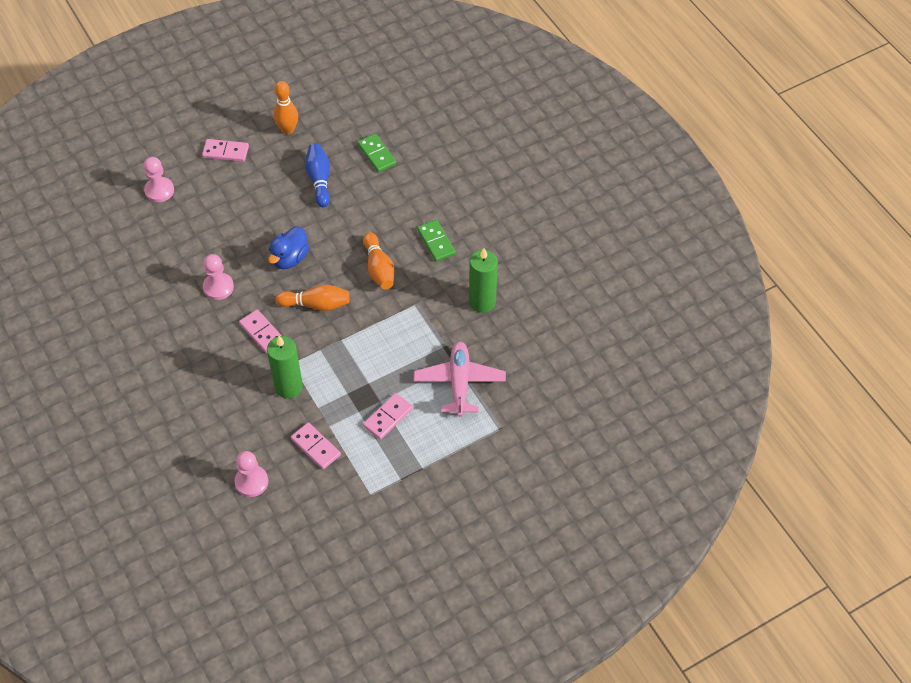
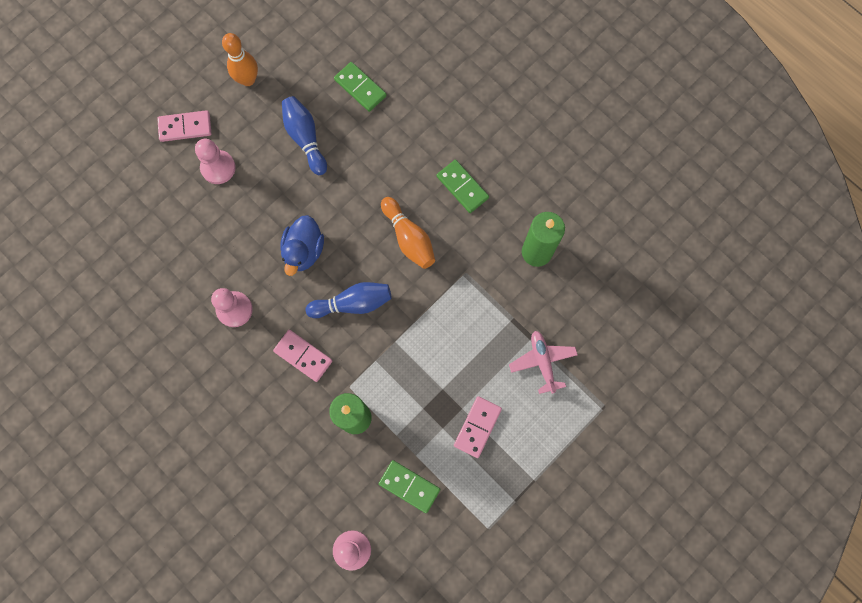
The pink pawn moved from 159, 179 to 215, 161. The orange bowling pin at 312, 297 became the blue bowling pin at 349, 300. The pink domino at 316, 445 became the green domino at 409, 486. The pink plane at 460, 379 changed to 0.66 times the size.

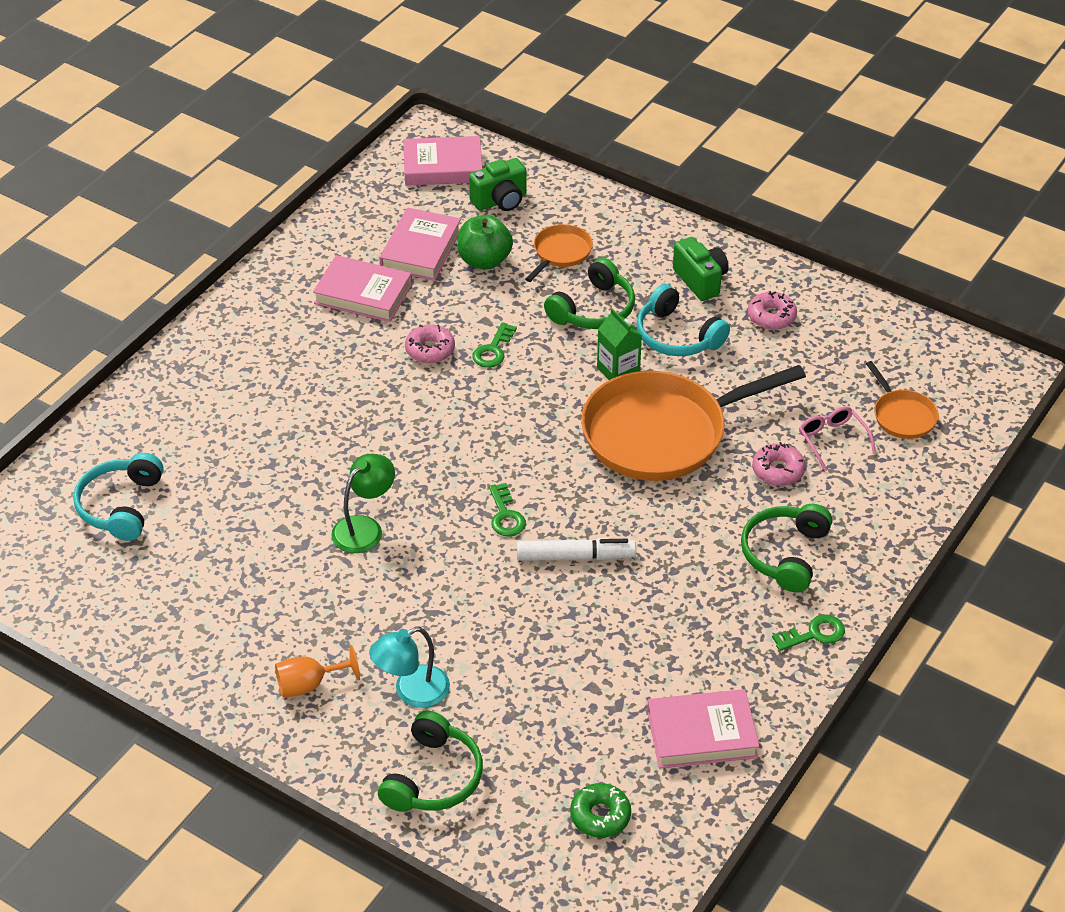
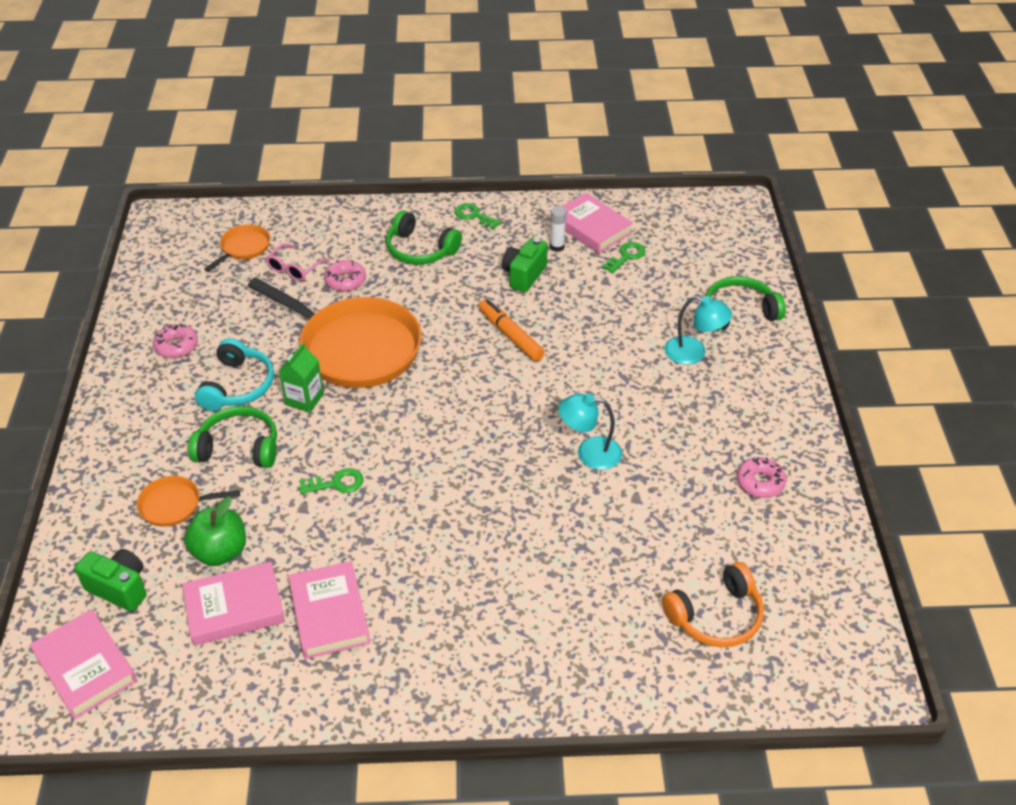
The turquoise headphones at 118, 497 became the orange headphones at 713, 604. The orange goblet at 317, 671 disappeared. The green lamp at 363, 503 became the turquoise lamp at 590, 431. The pink donut moved from 430, 343 to 761, 477. The green key moved from 507, 510 to 624, 257. The white marker at 576, 549 became the orange marker at 512, 330. The green donut at 600, 810 disappeared. The green camera moved from 701, 269 to 525, 265. The green headphones at 786, 548 turned 45 degrees clockwise. The white glue stick at 558, 229 appeared.

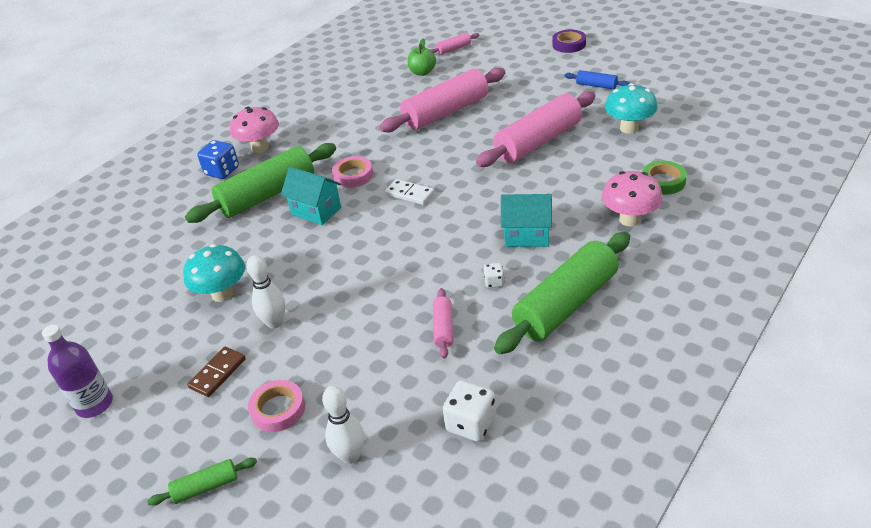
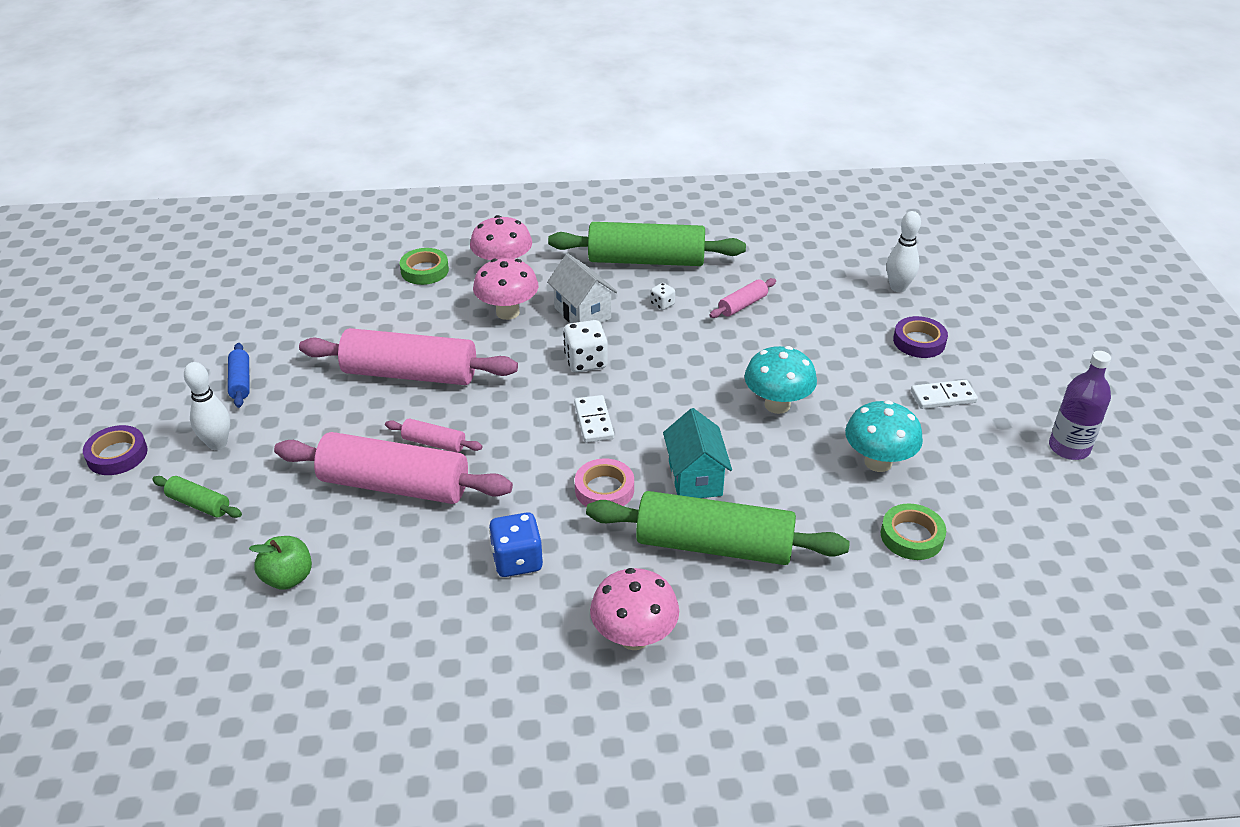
The green rolling pin moved from 202, 481 to 197, 497. The brown domino at 216, 372 became the white domino at 944, 394. The blue dice moved from 218, 159 to 516, 544. The white bowling pin moved from 265, 292 to 207, 406. The pink tape at 276, 406 became the purple tape at 920, 337. The pink rolling pin moved from 454, 44 to 434, 435. The white dice moved from 469, 411 to 585, 346. The turquoise house at 526, 220 became the white house at 582, 288. The turquoise mushroom moved from 631, 108 to 780, 380. The pink mushroom at 506, 289 appeared. The green tape at 913, 532 appeared.

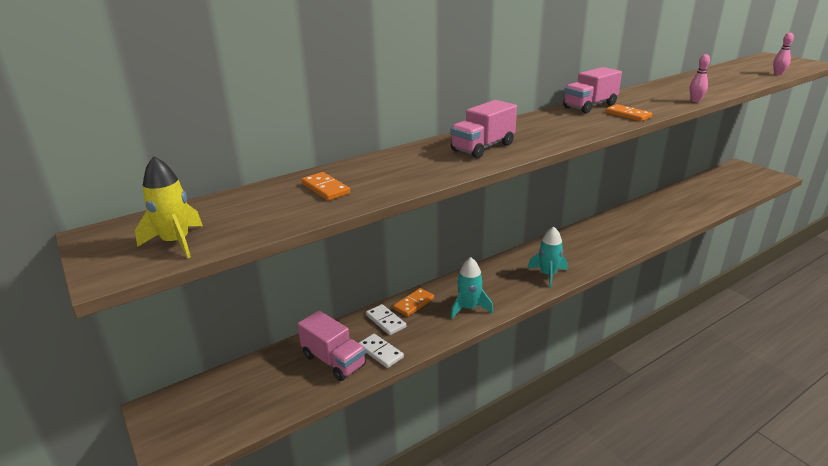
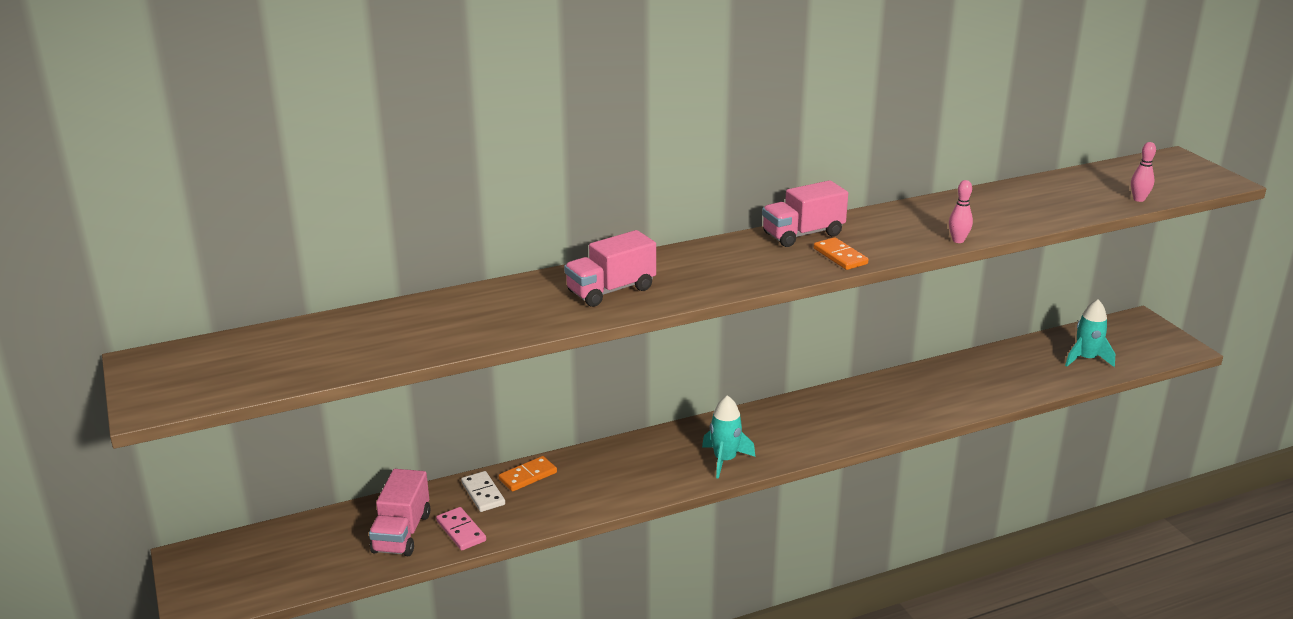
The yellow rocket at 169, 207 disappeared. The pink truck at 331, 346 turned 45 degrees clockwise. The orange domino at 325, 186 disappeared. The white domino at 381, 351 became the pink domino at 461, 528. The turquoise rocket moved from 472, 288 to 1090, 333.

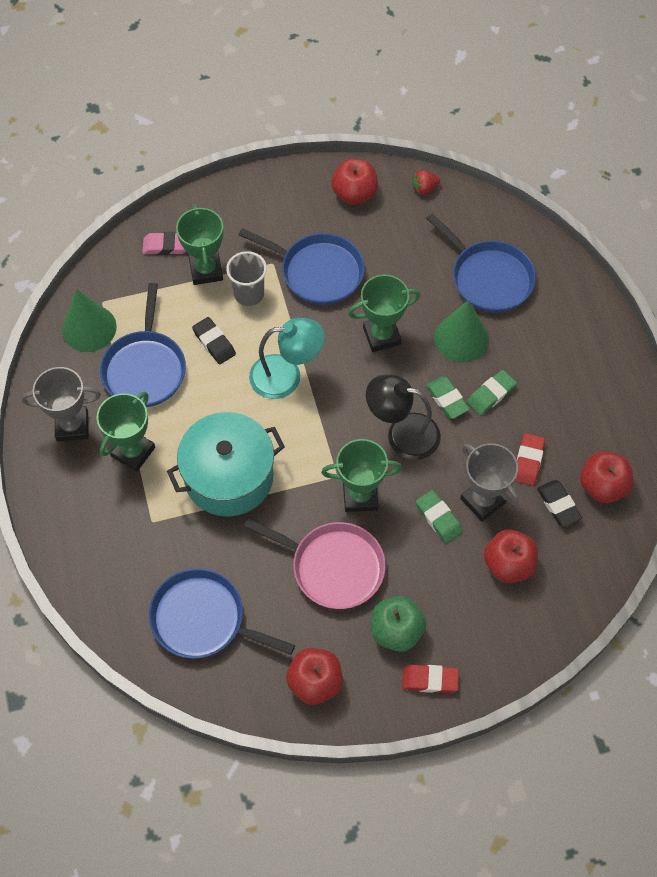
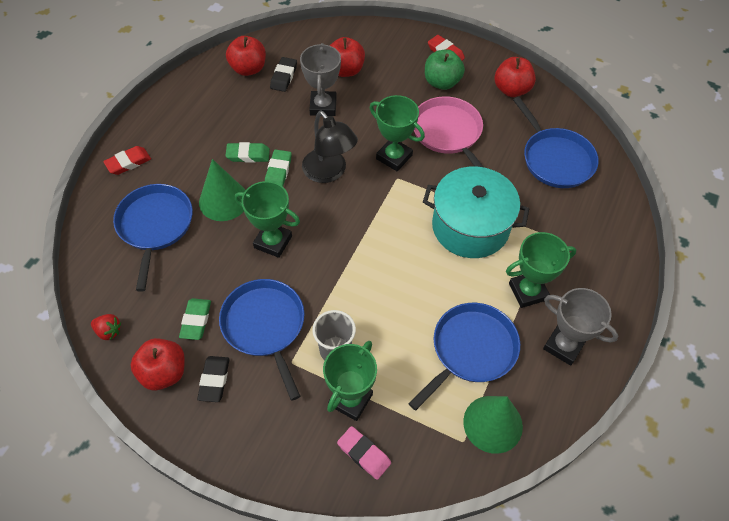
The black eraser moved from 214, 340 to 213, 379. The turquoise lamp at 287, 358 disappeared. The green eraser moved from 439, 516 to 195, 319. The red eraser moved from 530, 459 to 127, 160.

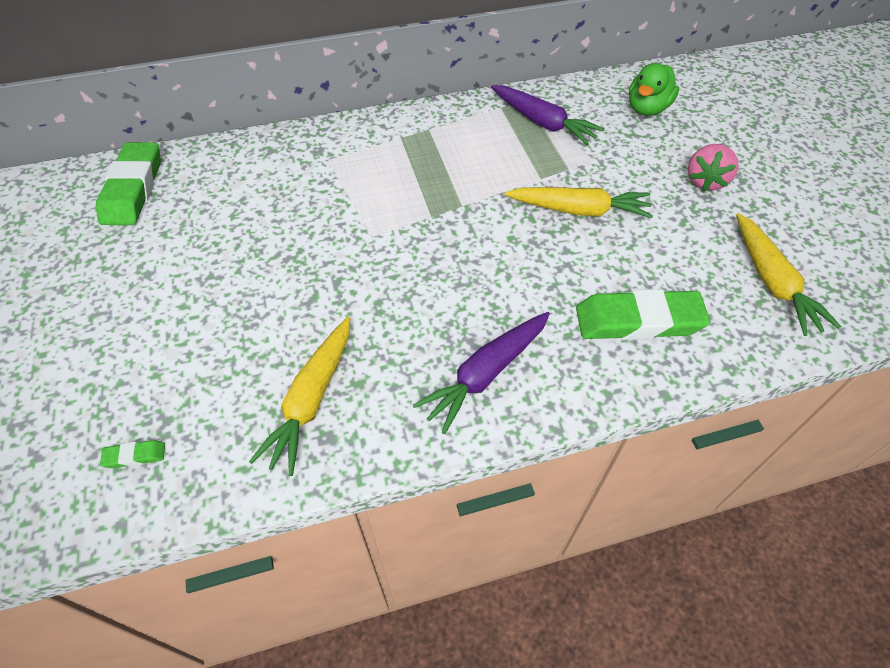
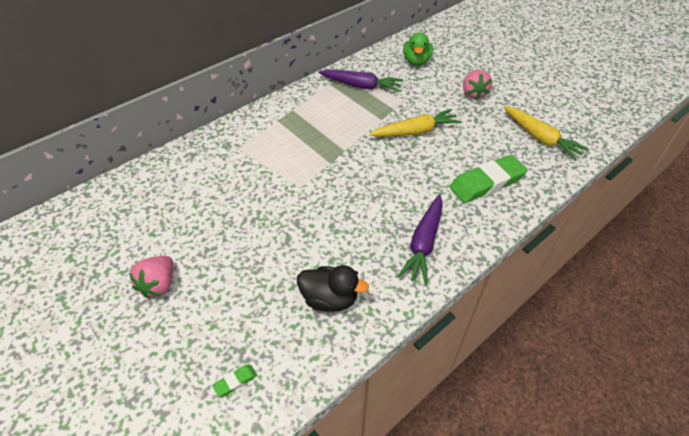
The green eraser at 128, 183 disappeared. The yellow carrot at 299, 396 was replaced by the black duck at 333, 288. The pink strawberry at 151, 277 appeared.

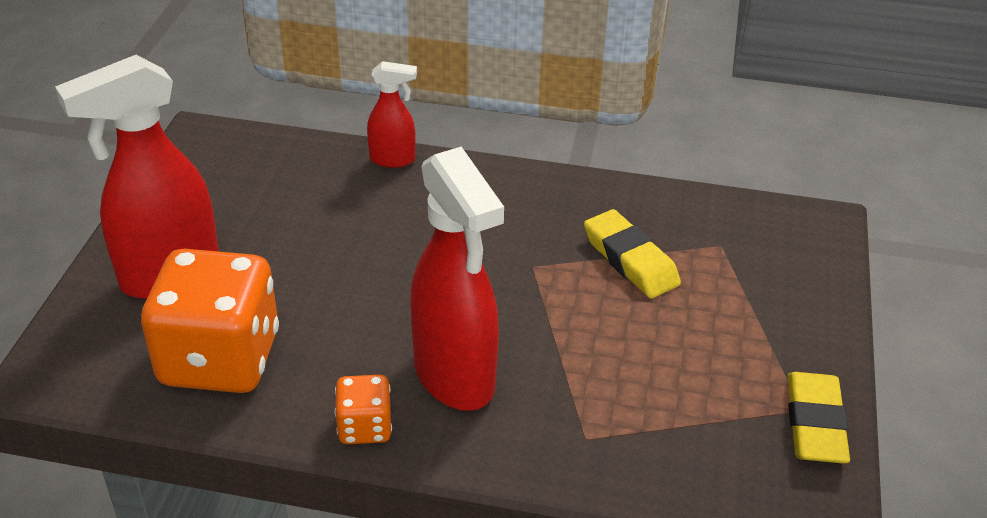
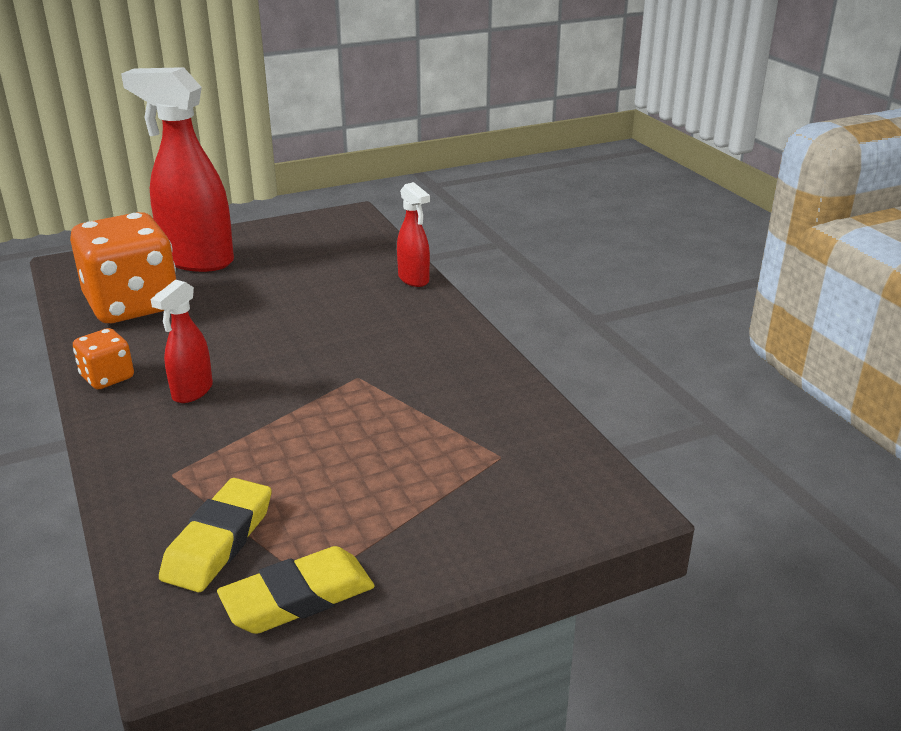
The red spray bottle at 457, 279 changed to 0.50 times the size. The yellow eraser moved from 632, 253 to 215, 535.

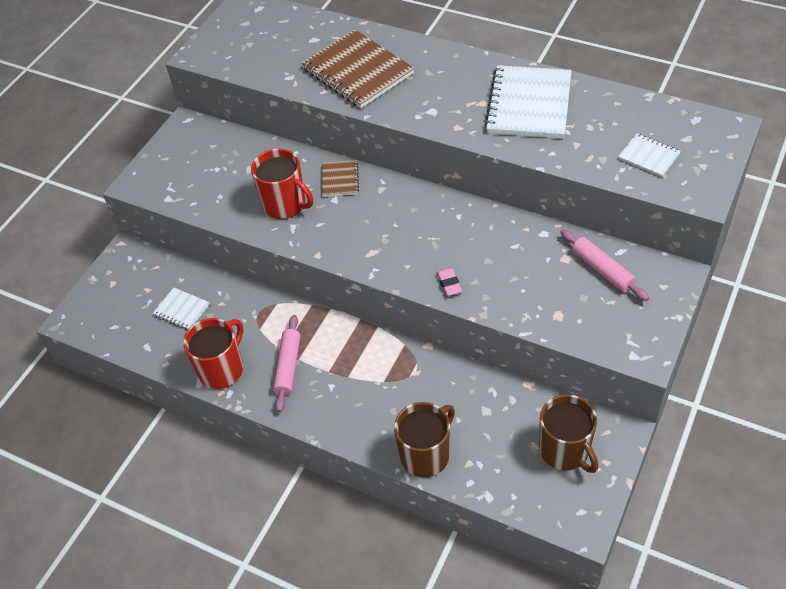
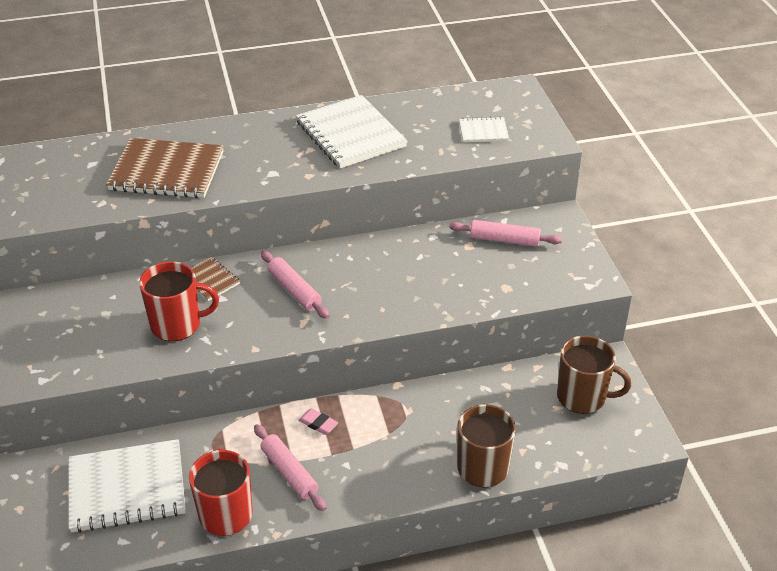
The white notebook at 181, 308 changed to 2.05 times the size. The pink eraser moved from 449, 282 to 318, 421. The pink rolling pin at 295, 285 appeared.

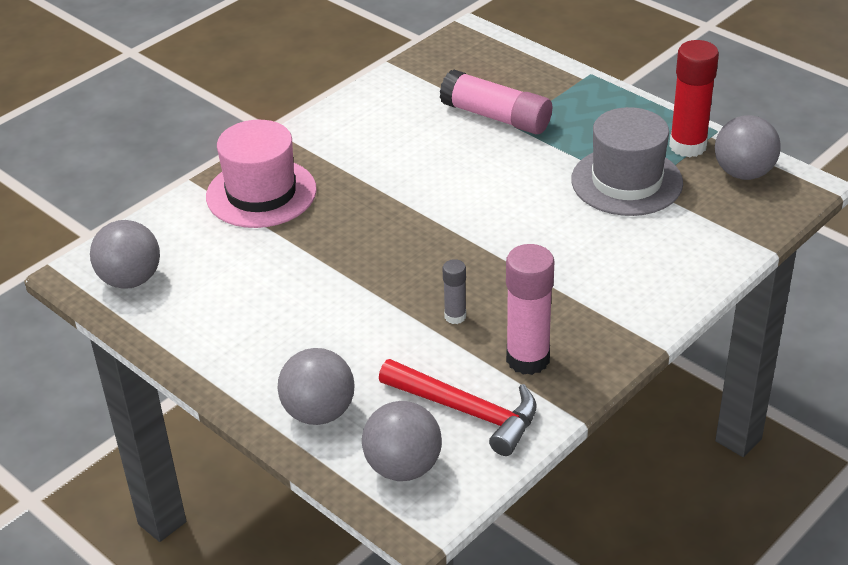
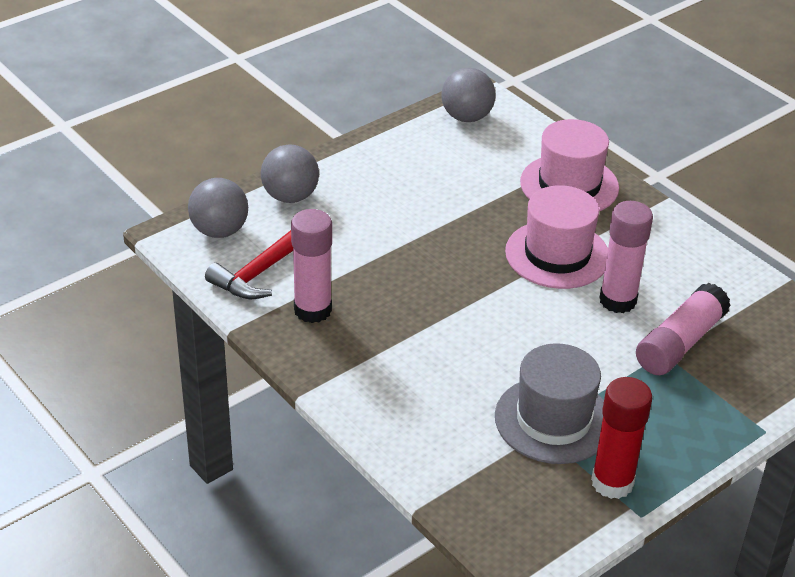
The grey glue stick at 454, 291 disappeared. The grey ball at 748, 147 disappeared. The pink hat at 556, 237 appeared. The pink glue stick at 626, 257 appeared.

